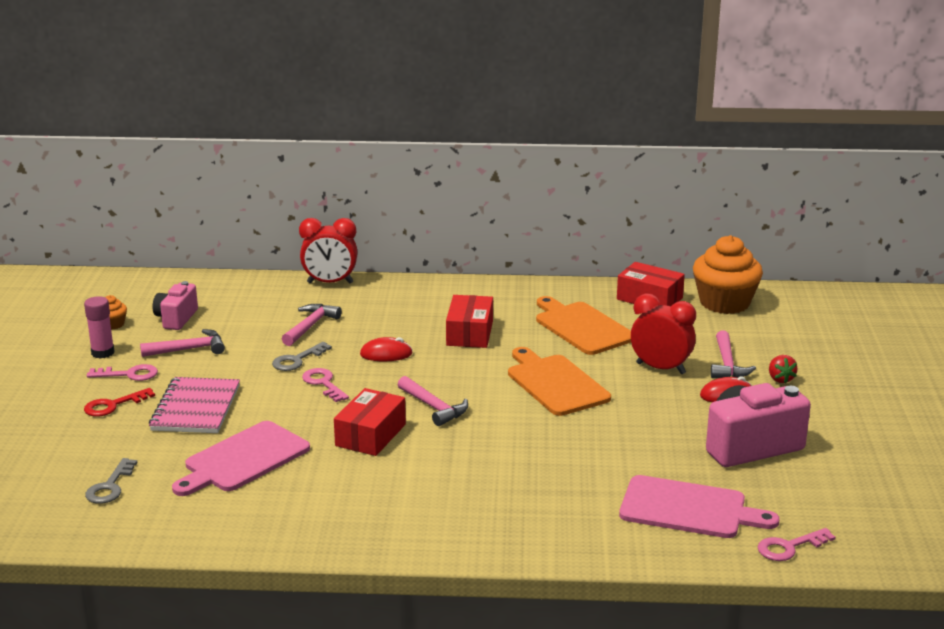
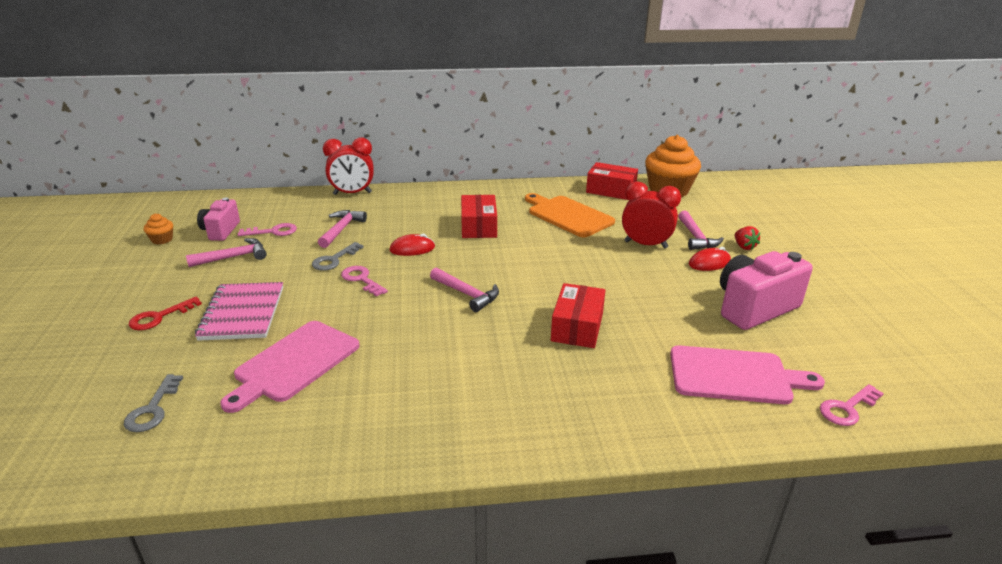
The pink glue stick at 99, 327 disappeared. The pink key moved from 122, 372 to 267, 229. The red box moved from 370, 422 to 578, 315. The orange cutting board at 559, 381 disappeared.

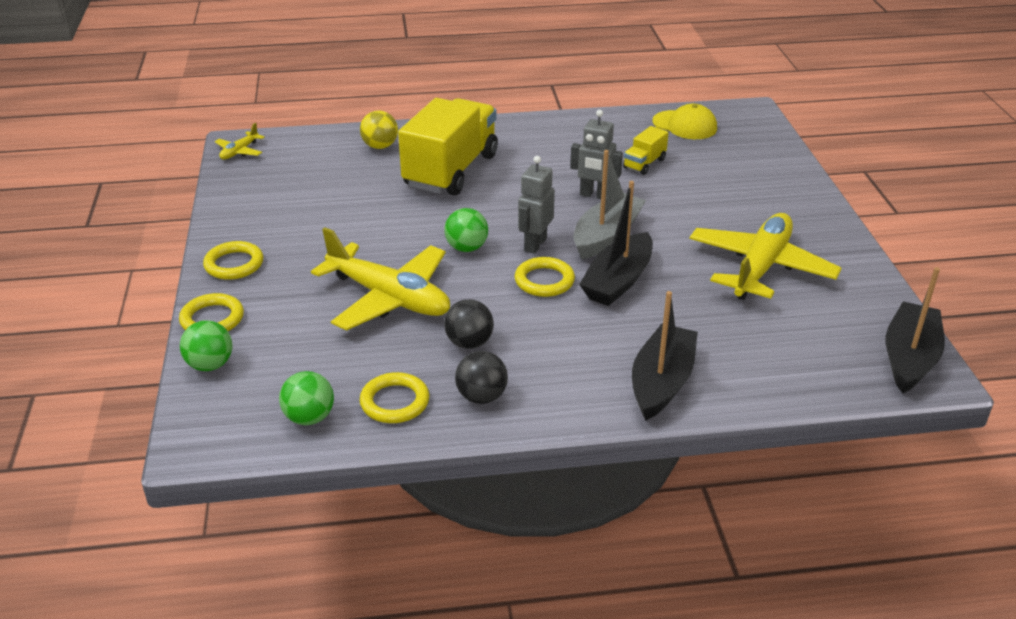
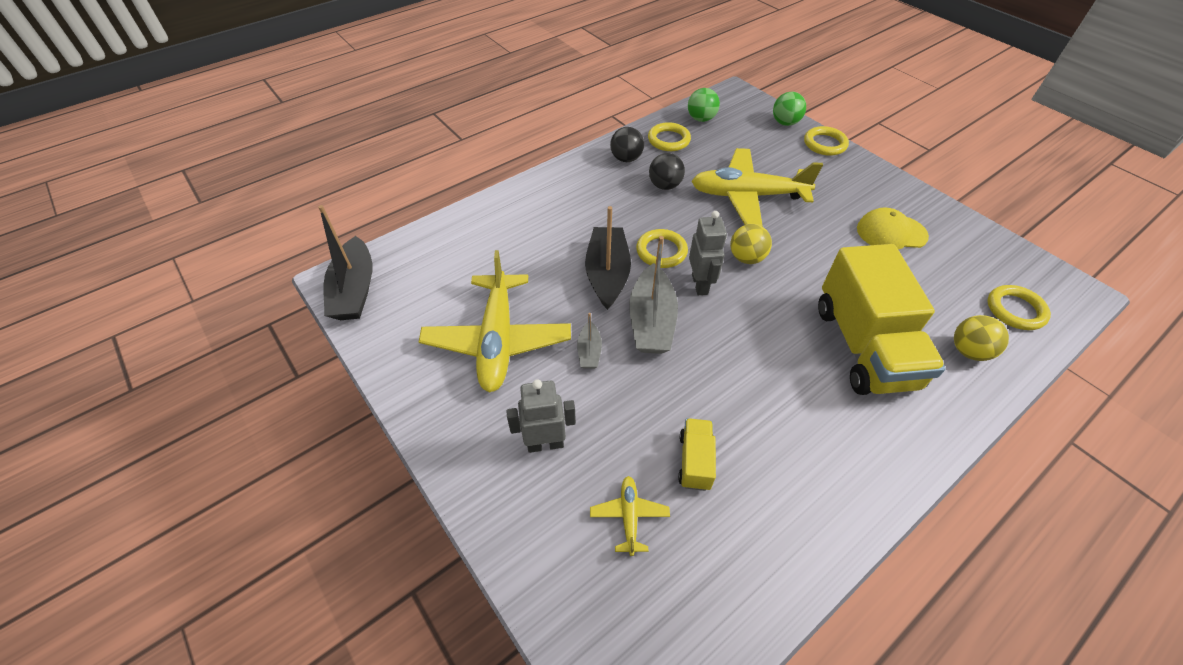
The yellow ring moved from 233, 260 to 1019, 307. The yellow plane moved from 240, 141 to 630, 516. The green ball at 466, 230 became the yellow ball at 751, 244. The grey robot moved from 596, 154 to 541, 416. The black boat at 665, 355 disappeared. The yellow cap moved from 684, 121 to 893, 228. The grey boat at 589, 341 appeared.

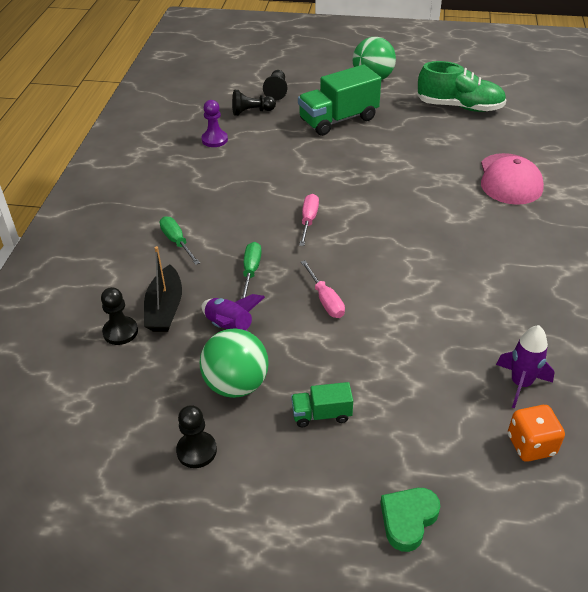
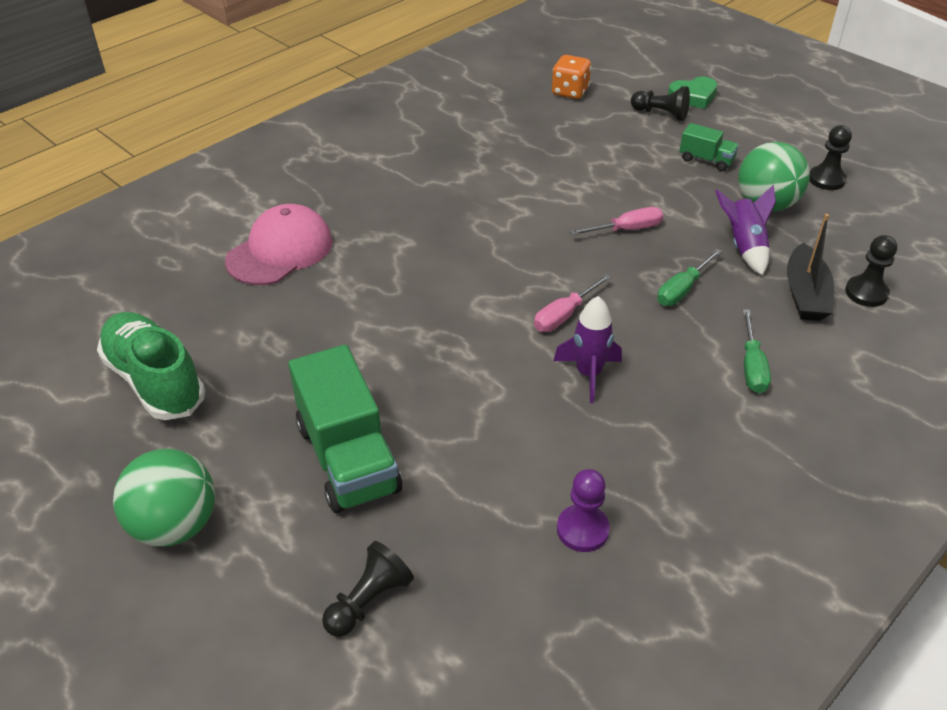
The black boat at 163, 289 turned 150 degrees clockwise. The black pawn moved from 254, 103 to 660, 103. The green truck at 339, 100 turned 60 degrees clockwise. The pink screwdriver at 323, 289 turned 60 degrees clockwise. The purple rocket moved from 525, 366 to 588, 349.

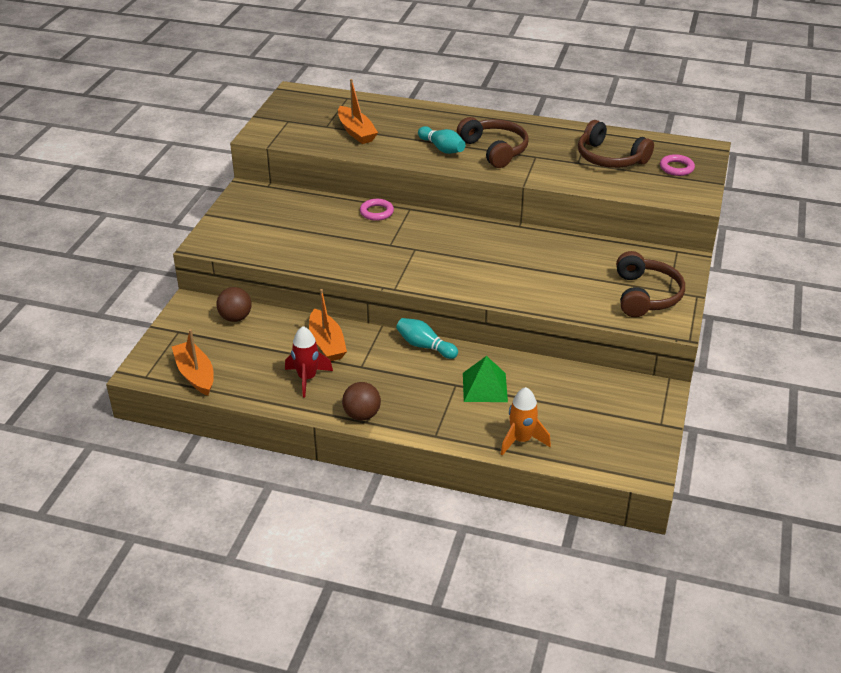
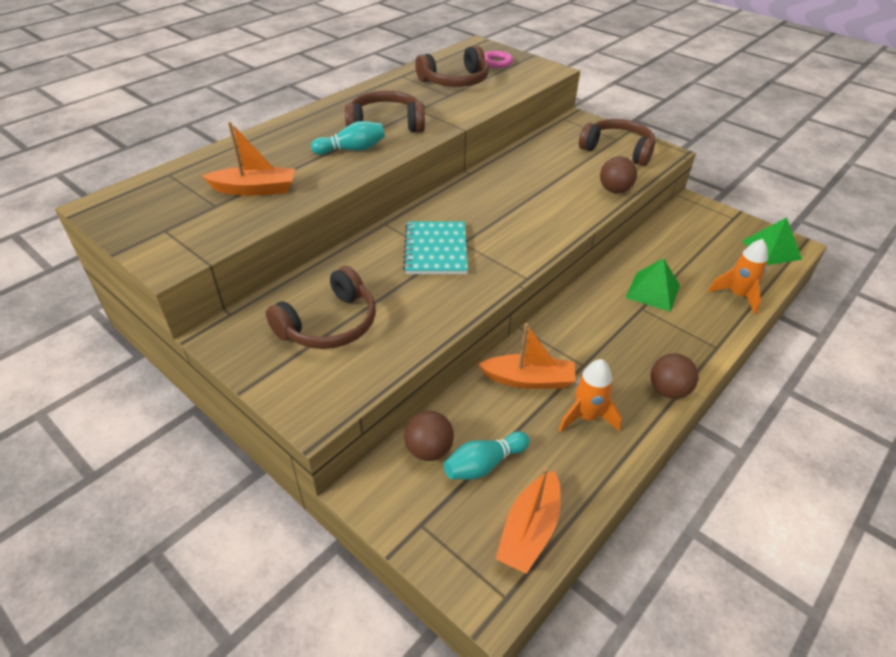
The orange boat at 193, 362 turned 60 degrees counterclockwise. The red rocket at 309, 361 became the orange rocket at 590, 396. The pink ring at 377, 210 disappeared. The turquoise bowling pin moved from 427, 338 to 487, 455. The brown headphones at 321, 307 appeared. The turquoise notebook at 435, 247 appeared. The brown ball at 618, 174 appeared. The green pyramid at 772, 241 appeared.

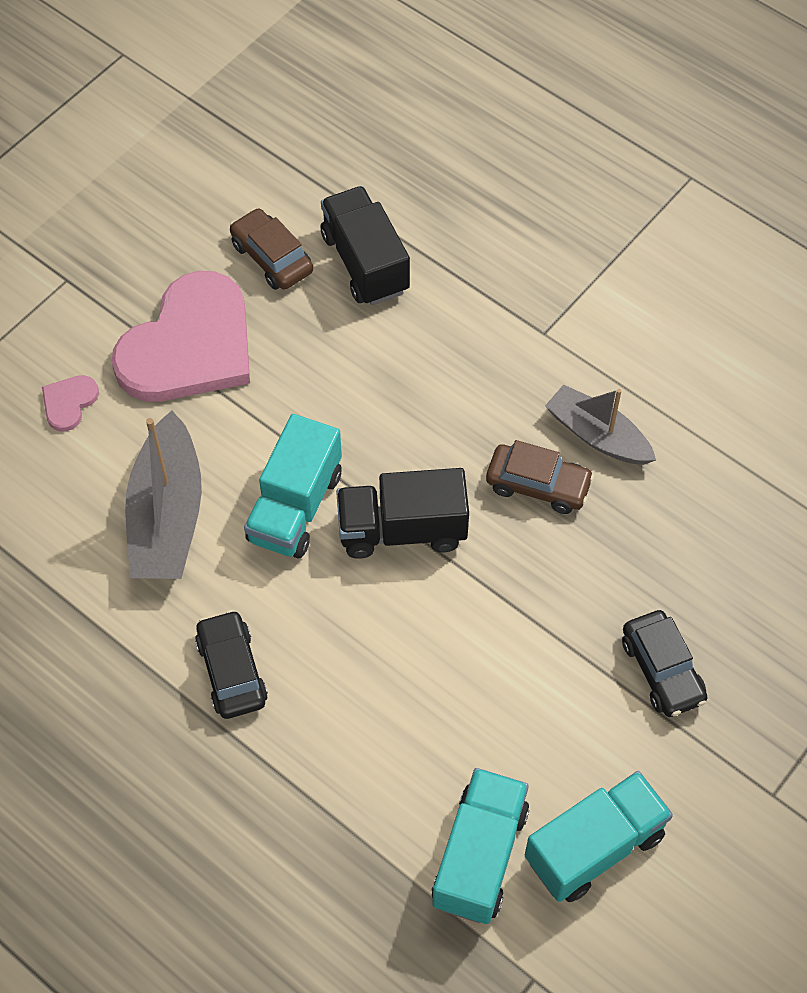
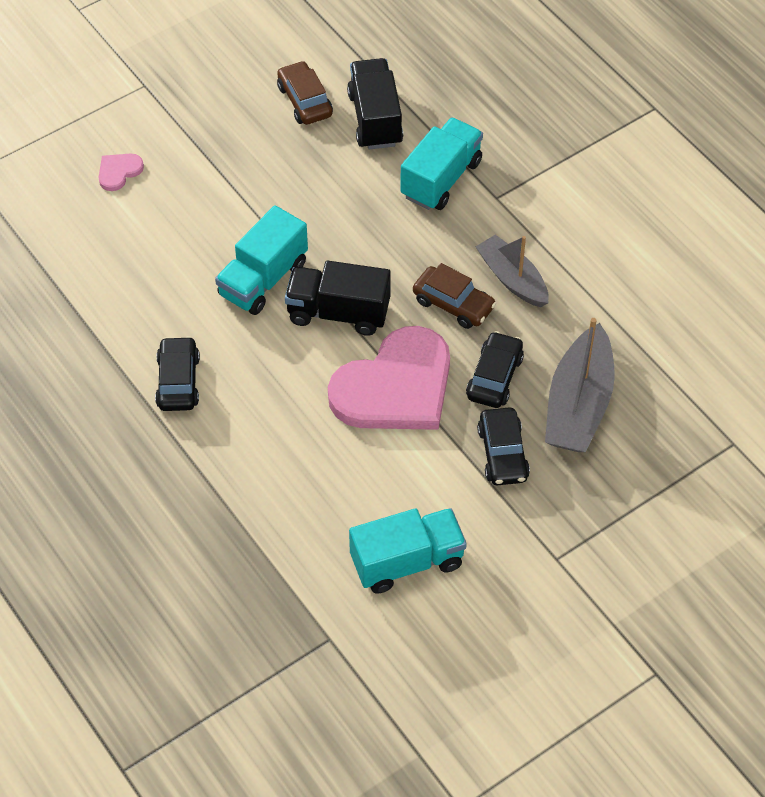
The pink heart moved from 181, 336 to 389, 378. The grey boat moved from 163, 494 to 580, 385. The turquoise truck moved from 480, 846 to 441, 163. The black car at 495, 369 appeared.

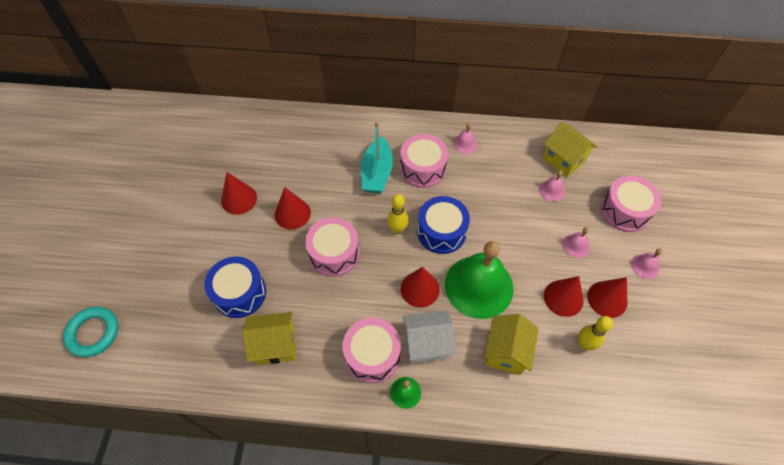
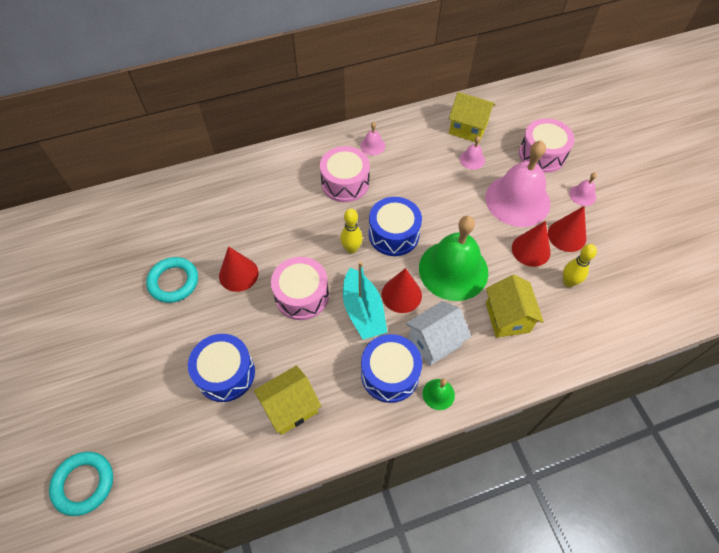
The red cone at 239, 193 was replaced by the turquoise ring at 172, 280. The pink drum at 371, 350 became the blue drum at 391, 368. The turquoise boat moved from 377, 157 to 365, 300. The pink bell at 576, 242 changed to 2.43 times the size.

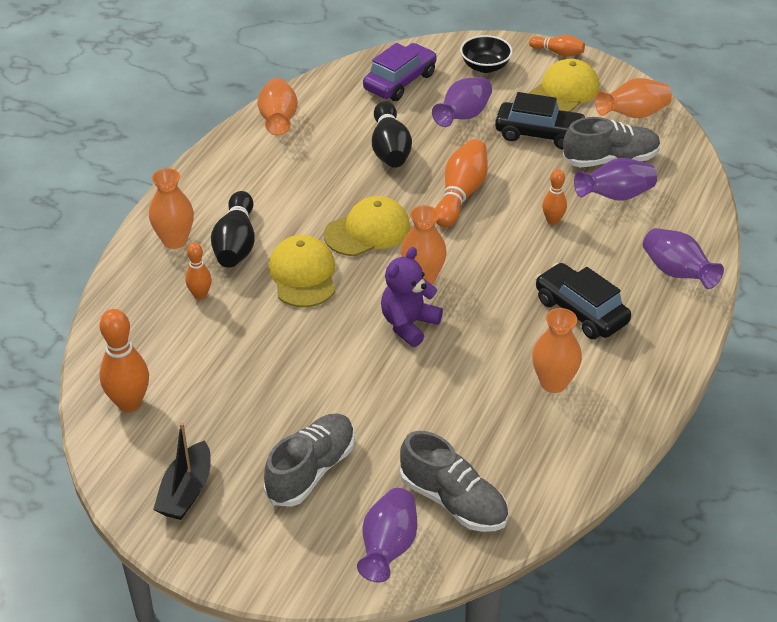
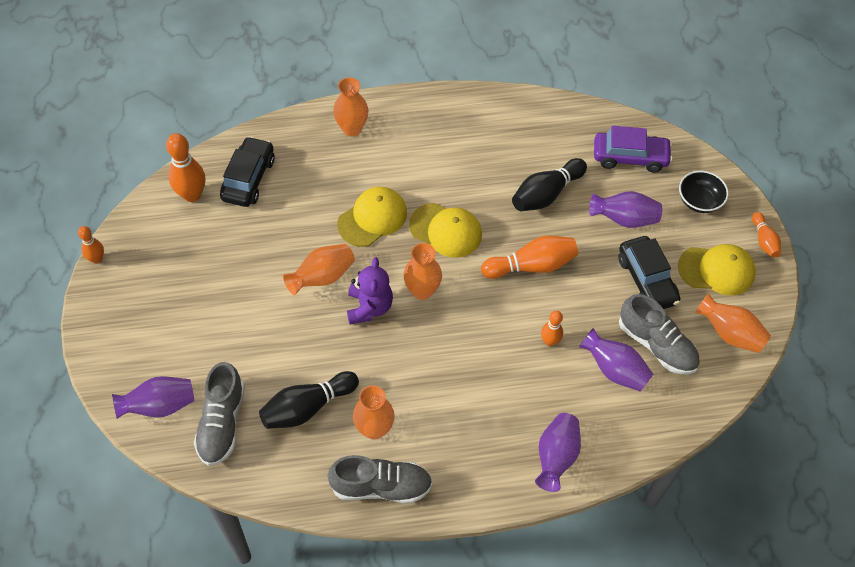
The black boat at 182, 471 disappeared. The orange bowling pin moved from 198, 271 to 91, 245. The black bowling pin moved from 233, 229 to 309, 400. The orange vase moved from 277, 106 to 319, 269. The grey shoe moved from 309, 460 to 380, 479. The purple teddy bear at 412, 297 turned 90 degrees clockwise. The black car moved from 583, 301 to 247, 171.

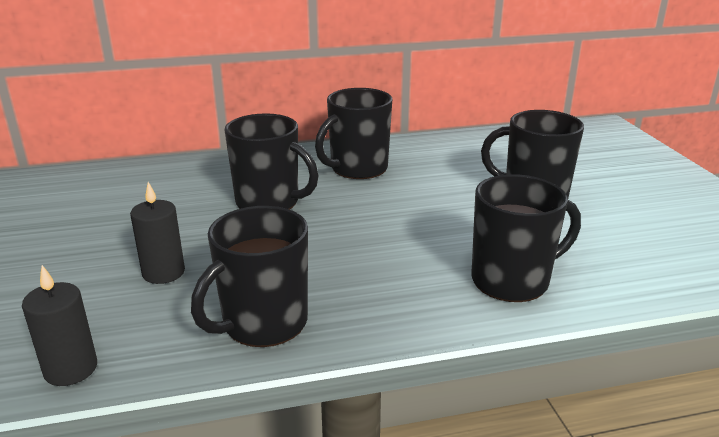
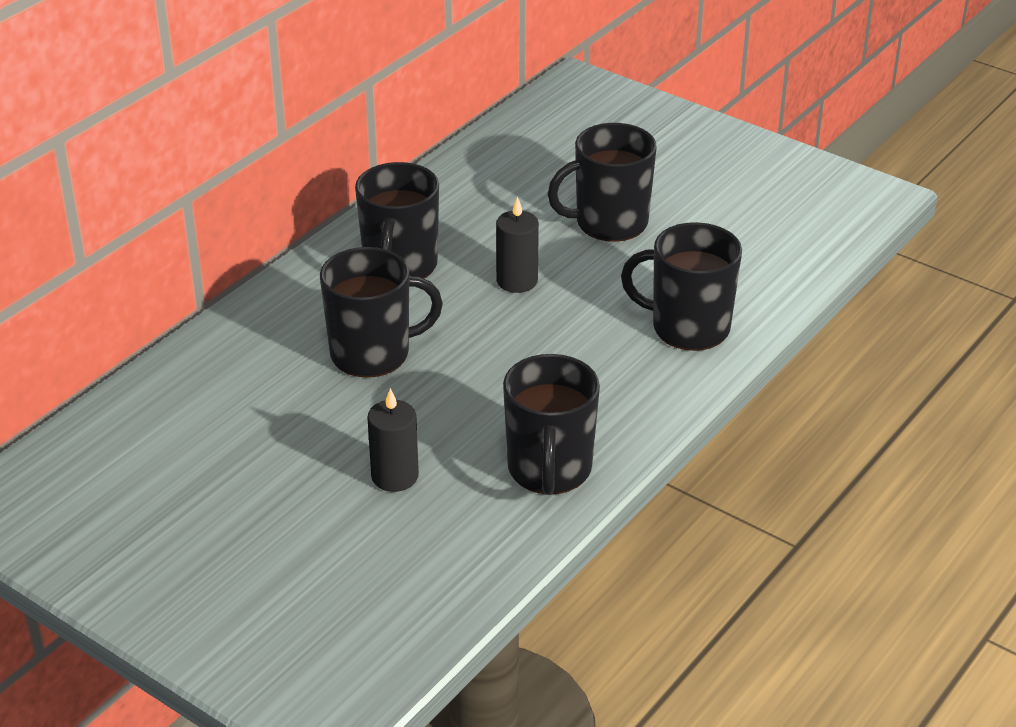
The black candle moved from 59, 325 to 517, 244. The black mug at 526, 238 turned 105 degrees counterclockwise.

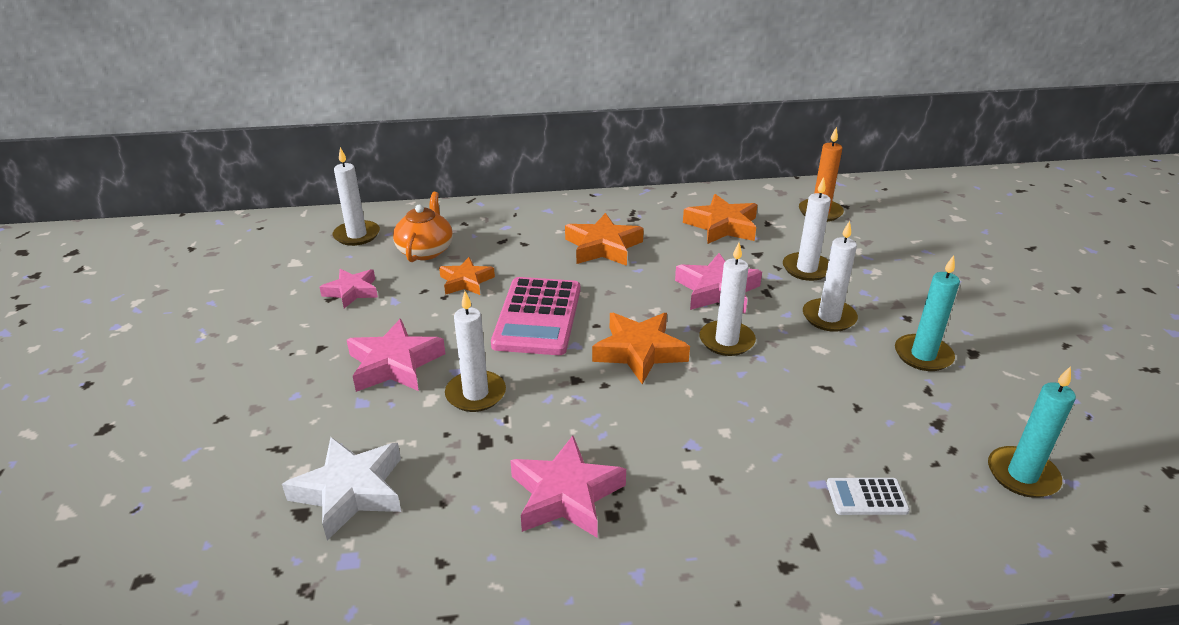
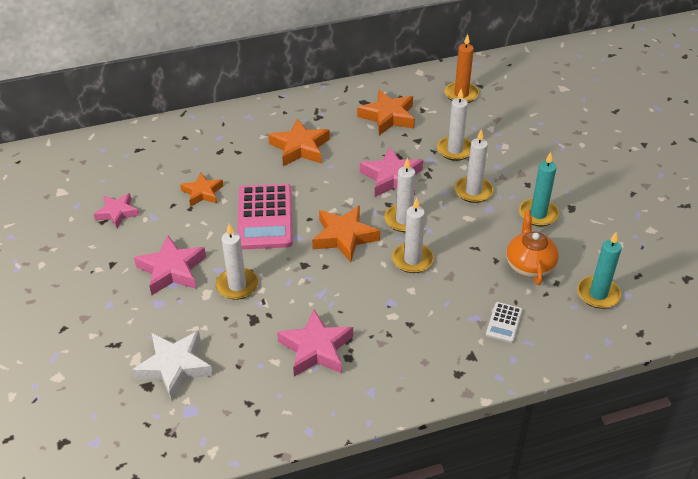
The white candle moved from 356, 196 to 413, 235. The orange teapot moved from 423, 227 to 532, 247. The white calculator at 868, 496 turned 60 degrees counterclockwise.

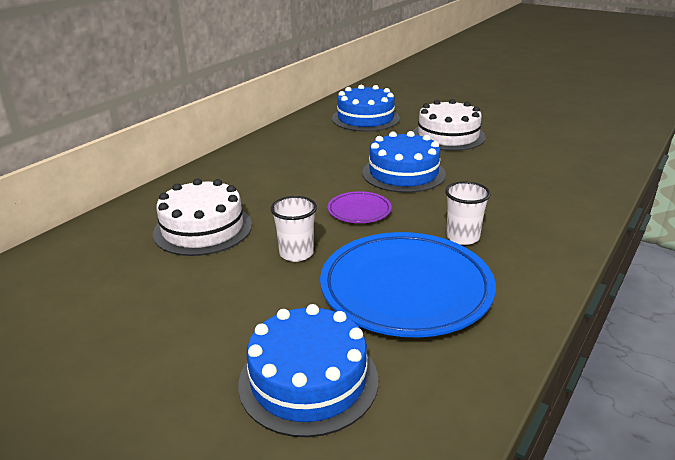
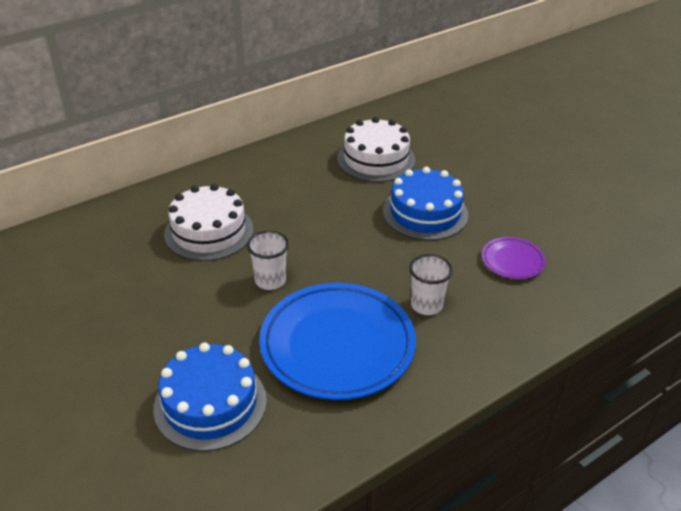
The purple plate moved from 359, 207 to 514, 258. The blue cake at 366, 108 disappeared. The white cake moved from 449, 125 to 376, 149.

